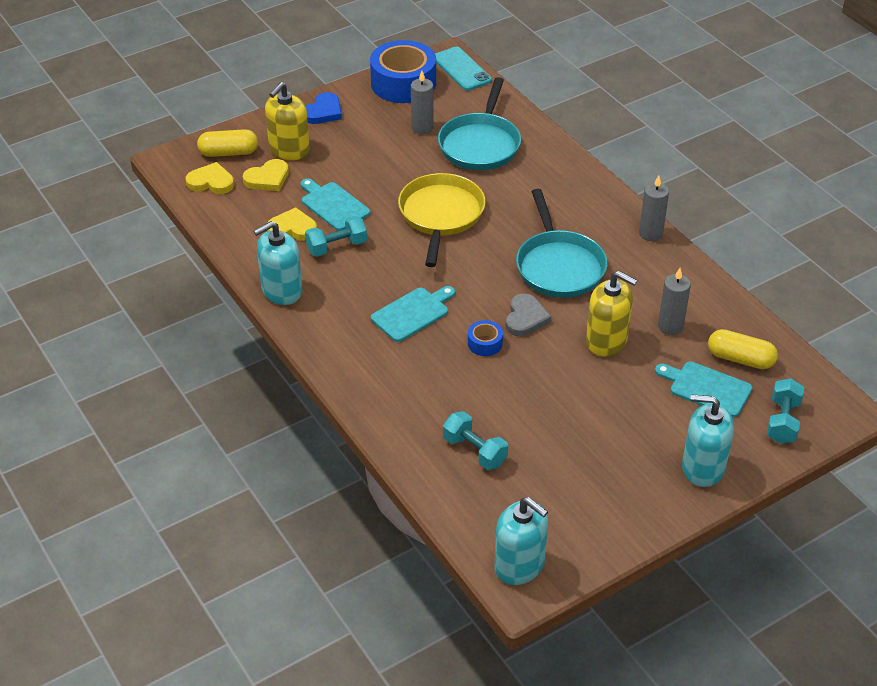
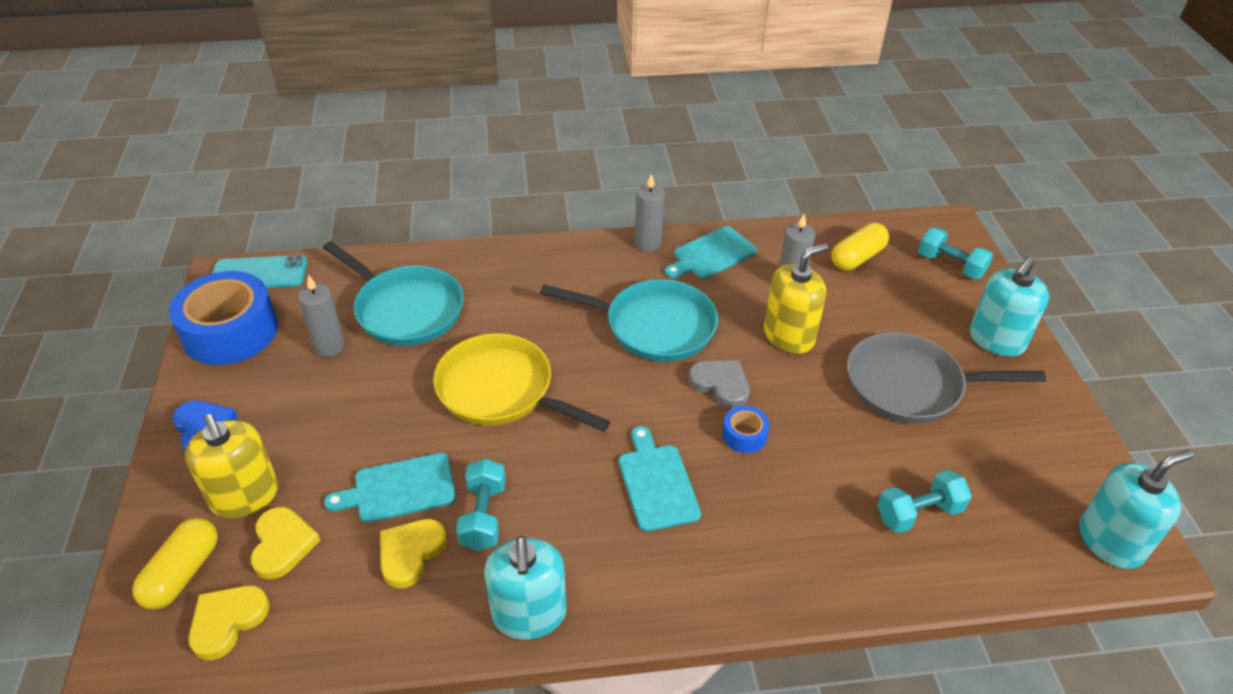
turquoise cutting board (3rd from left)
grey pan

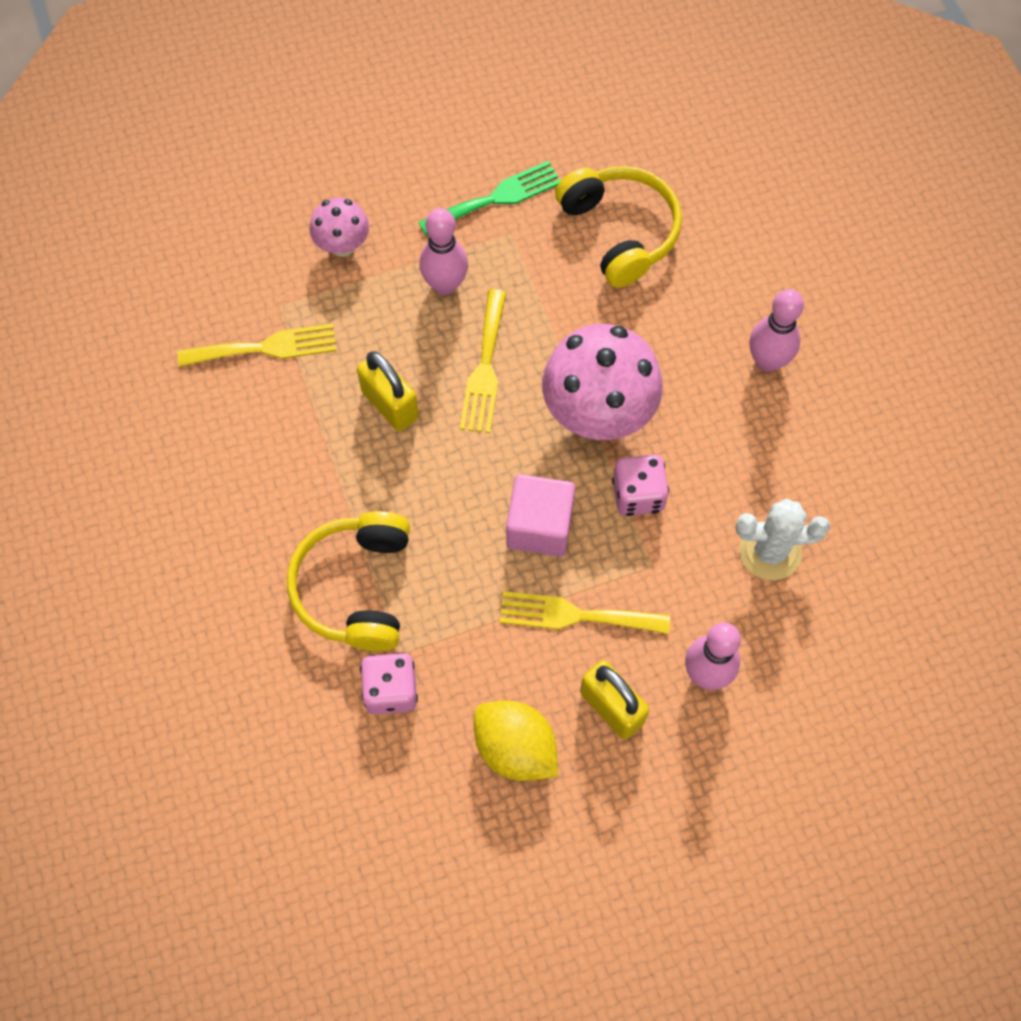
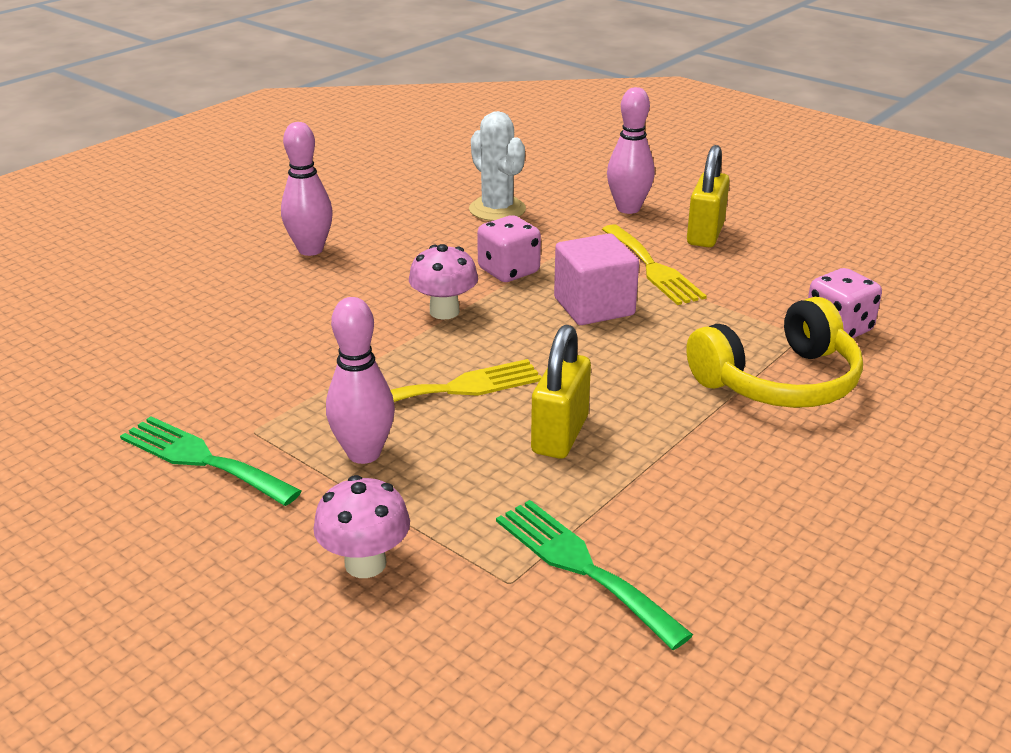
green fork (2nd from left)
yellow lemon
pink mushroom (2nd from left)
yellow headphones (2nd from left in the first image)

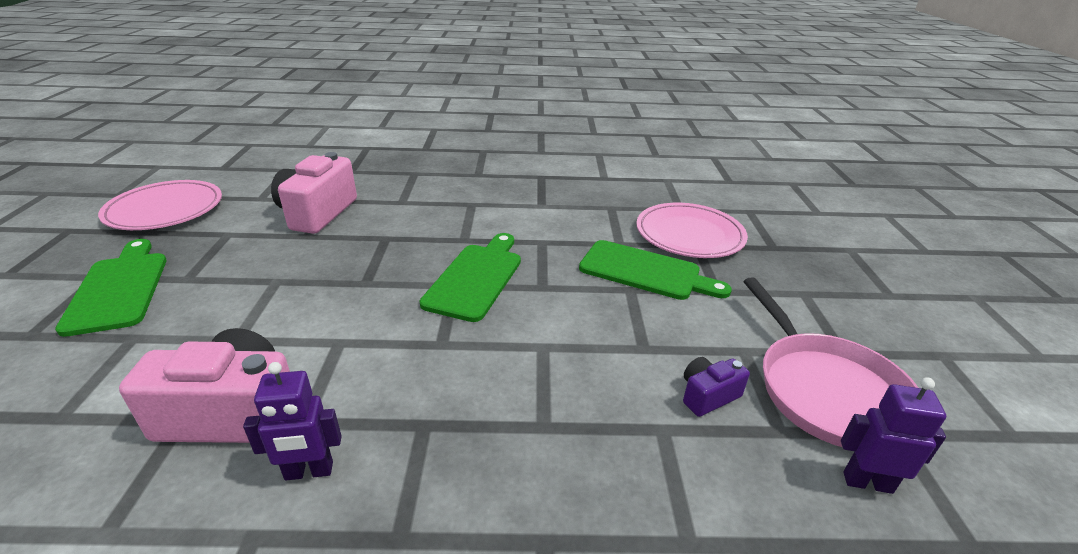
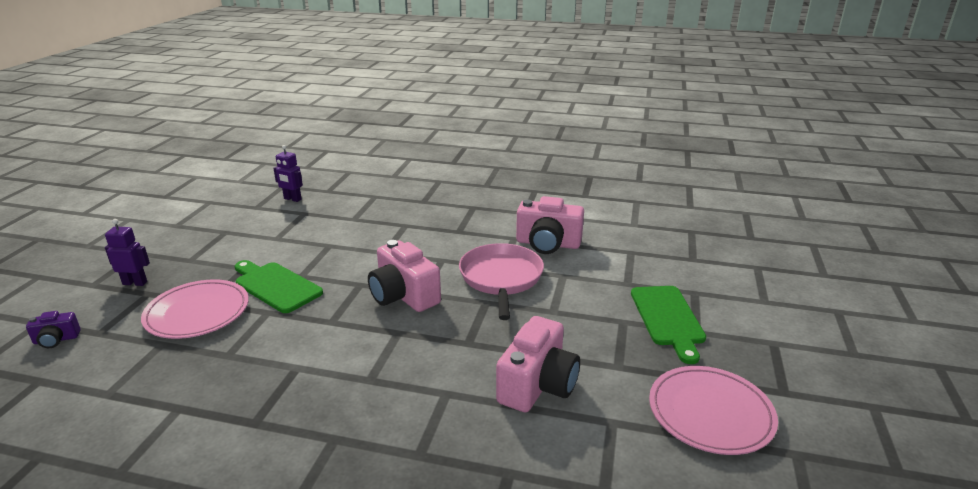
purple robot (1st from left)
pink camera (1st from left)
purple camera
pink pan

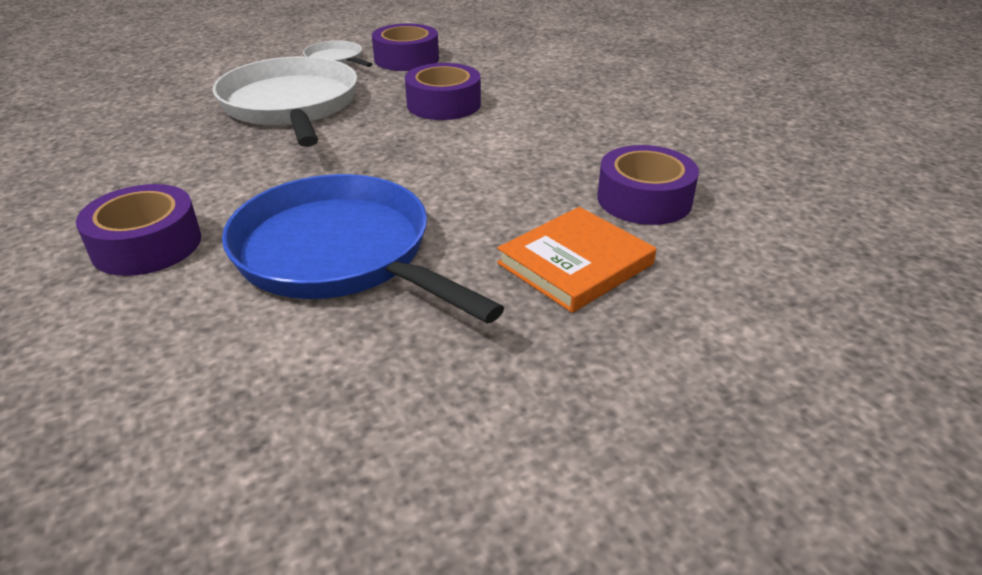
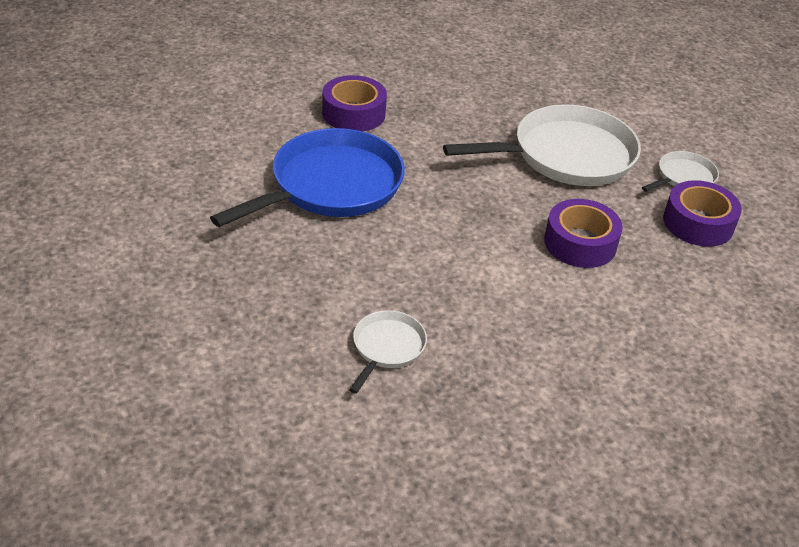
orange book
white pan (1st from left)

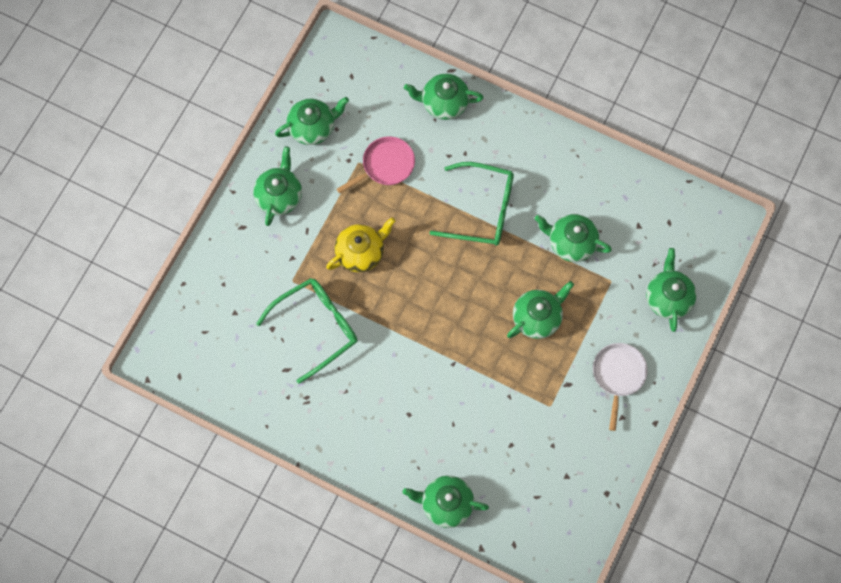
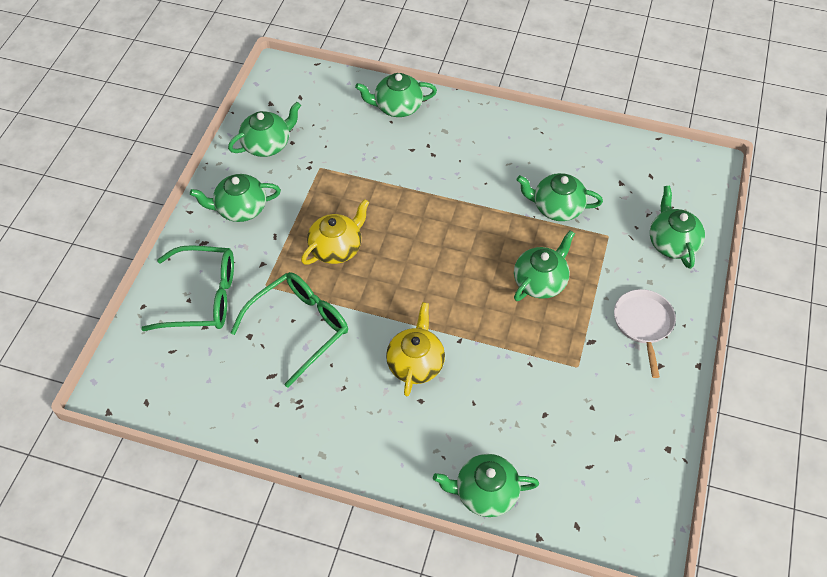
green teapot (1st from left)
pink pan
green glasses (1st from left)
yellow teapot (2nd from left)

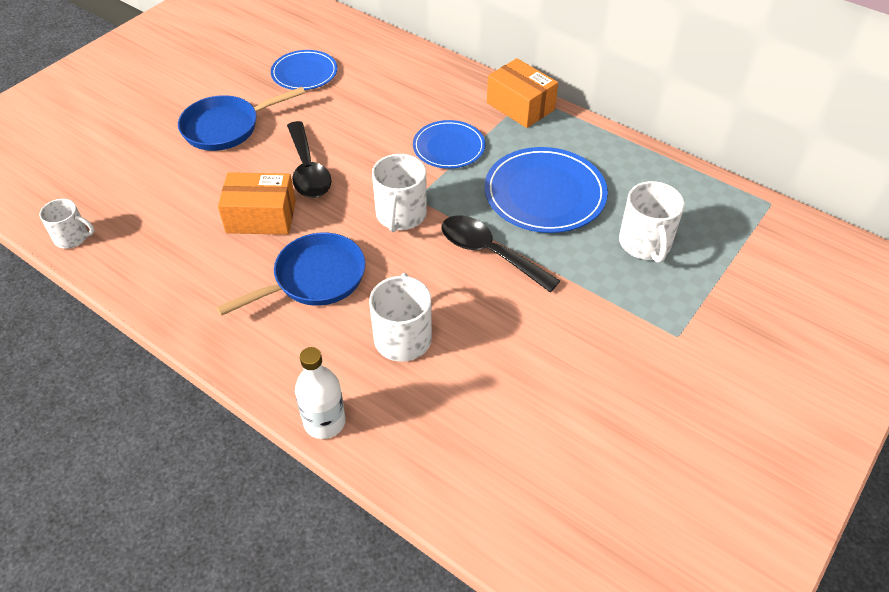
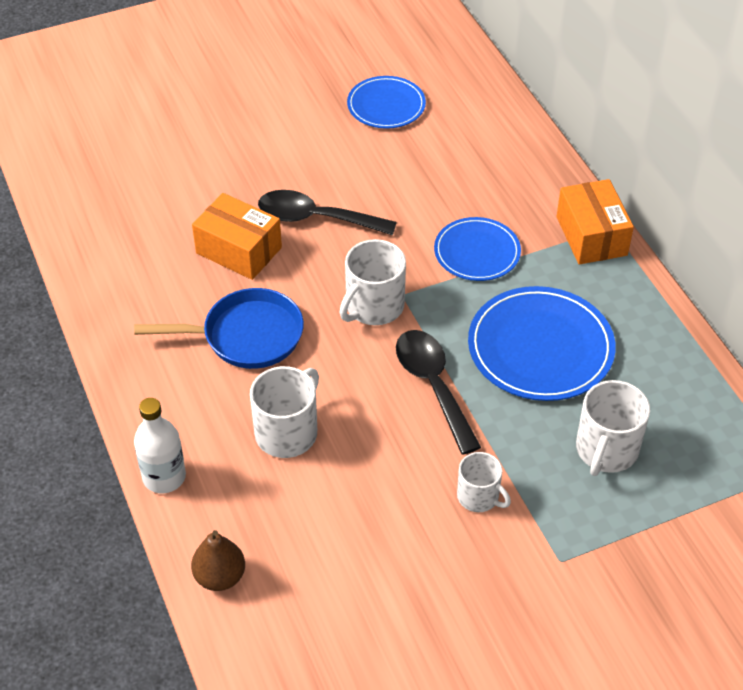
white mug (3rd from left)
blue pan (1st from left in the first image)
black spoon (1st from left)
brown pear

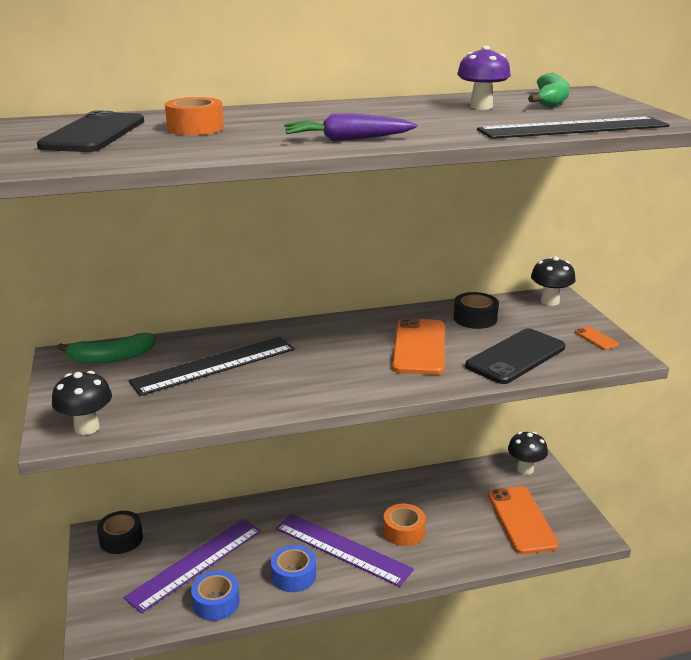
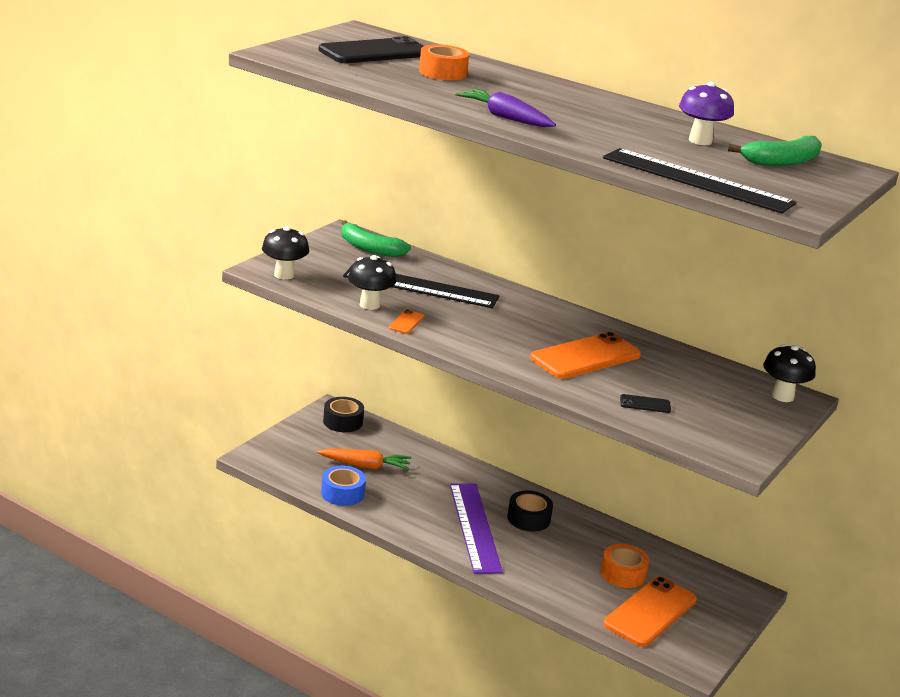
orange carrot
blue tape (2nd from left in the first image)
orange tape (2nd from left)
black tape (2nd from left)
black phone (2nd from left)
black mushroom (2nd from left)
orange phone (1st from left)

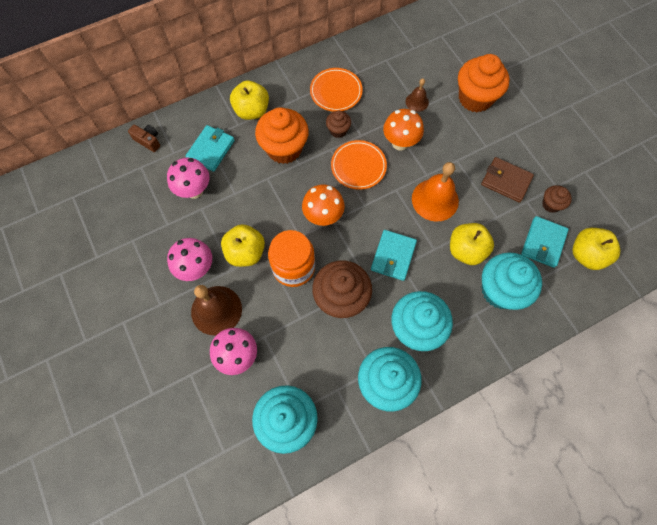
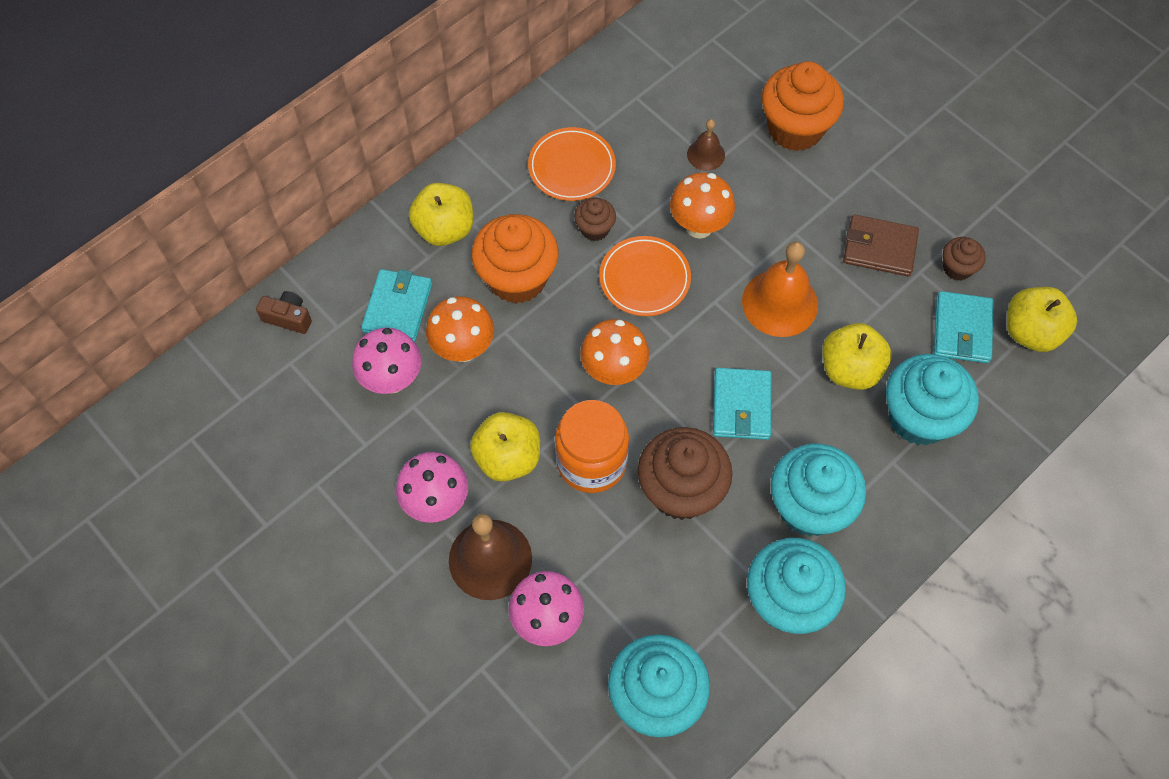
orange mushroom (1st from left)

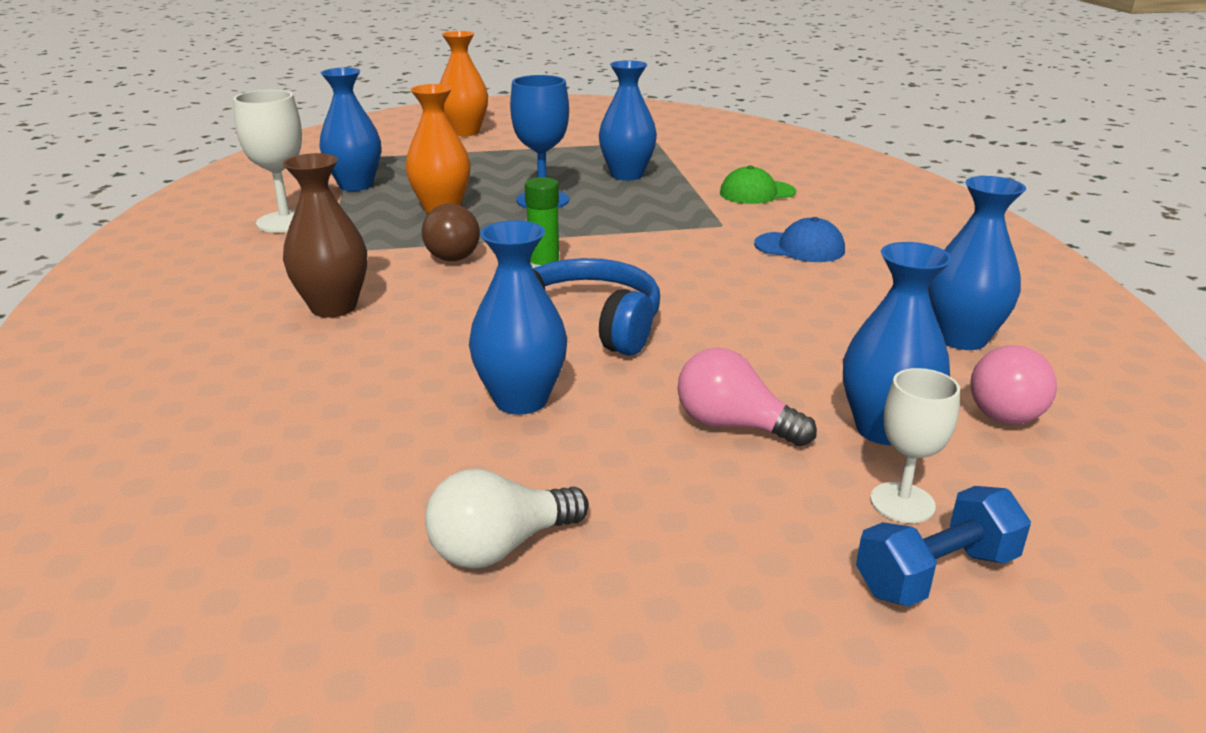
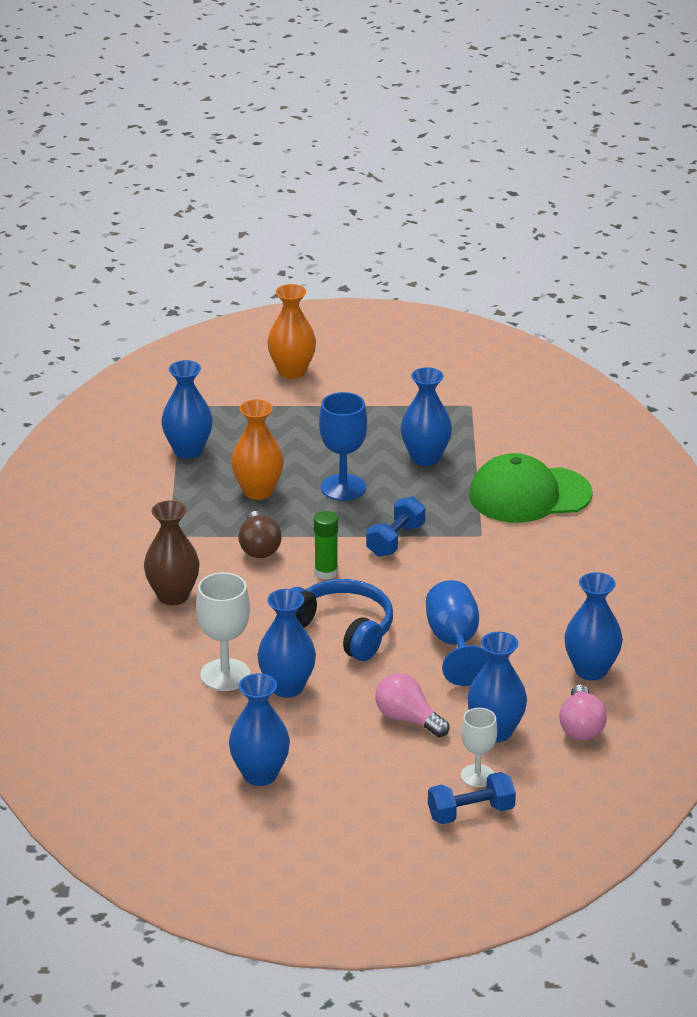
white goblet (1st from left)
blue vase (2nd from left)
green cap
blue cap
pink light bulb (2nd from left)
blue dumbbell (1st from left)
blue goblet (2nd from left)

